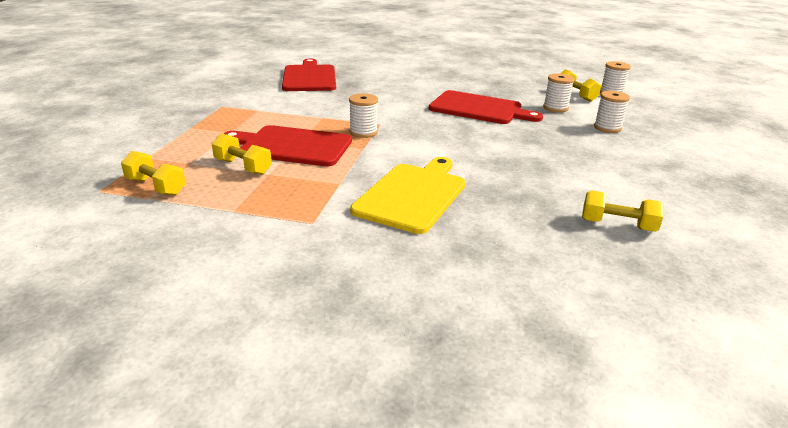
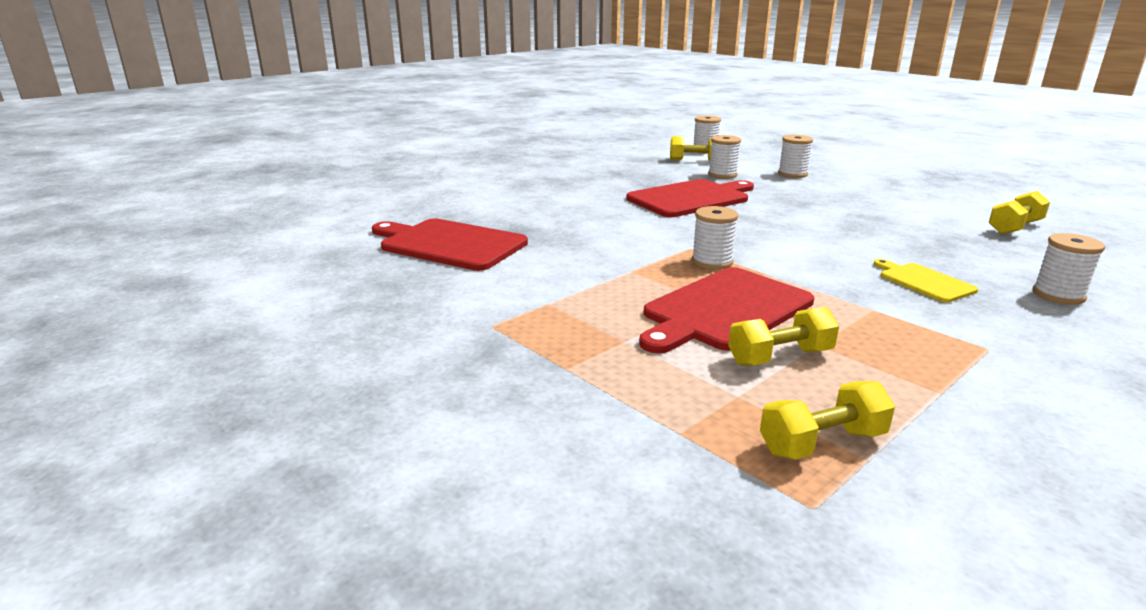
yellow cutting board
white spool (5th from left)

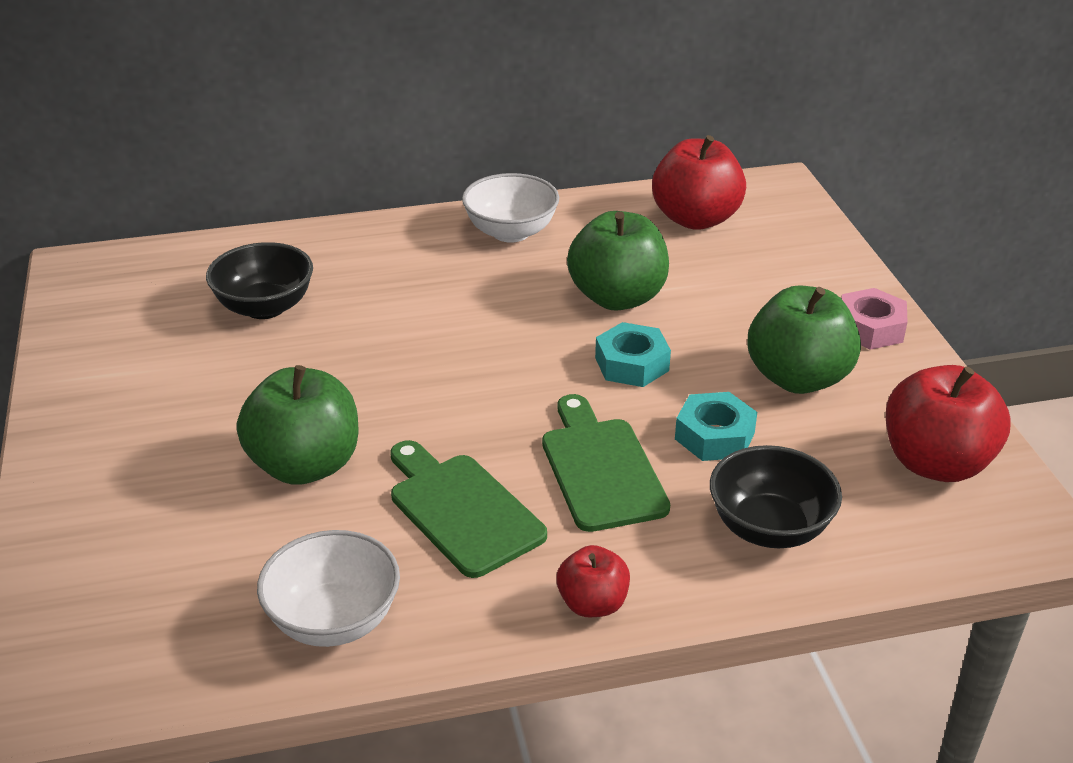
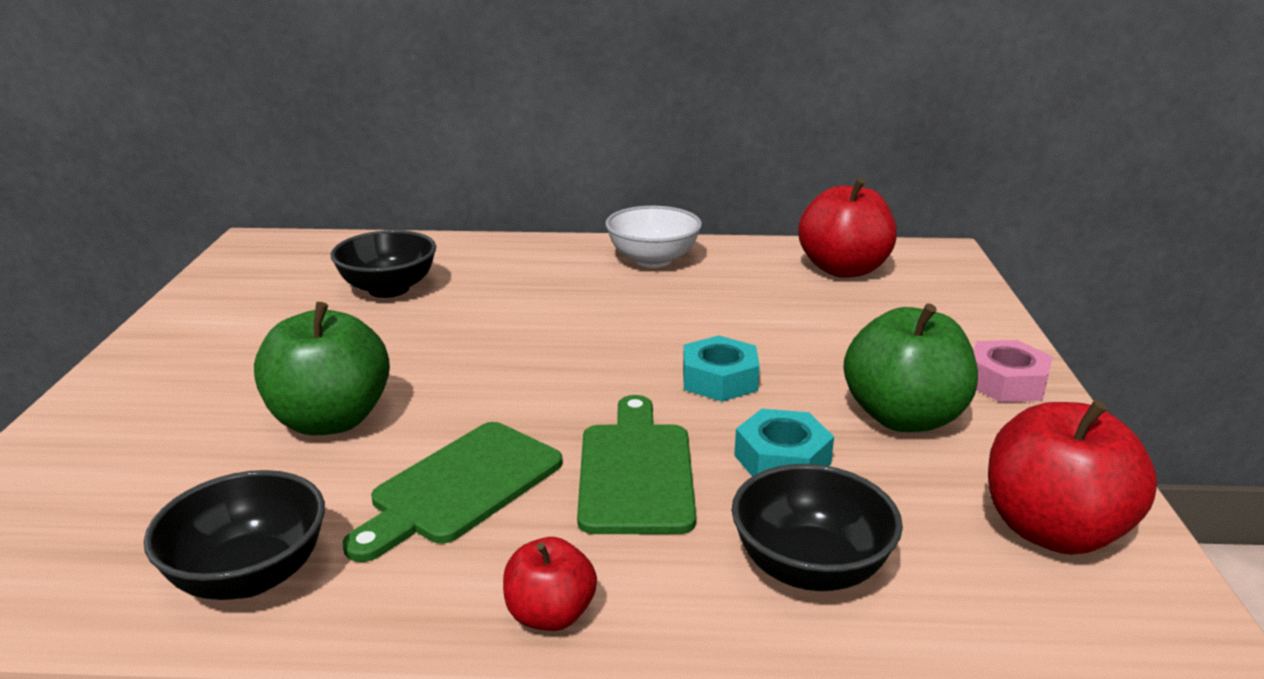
black bowl (1st from left)
green cutting board (1st from left)
green apple (2nd from left in the first image)

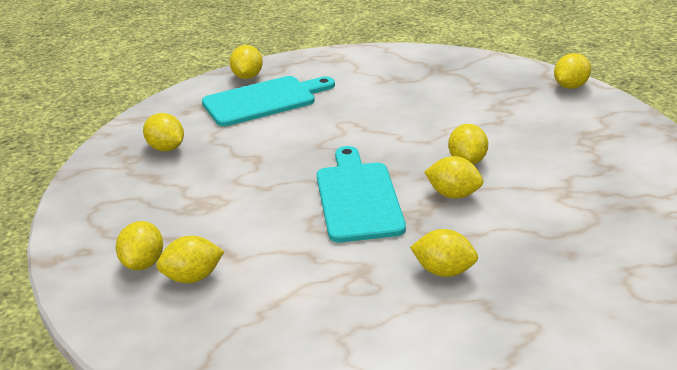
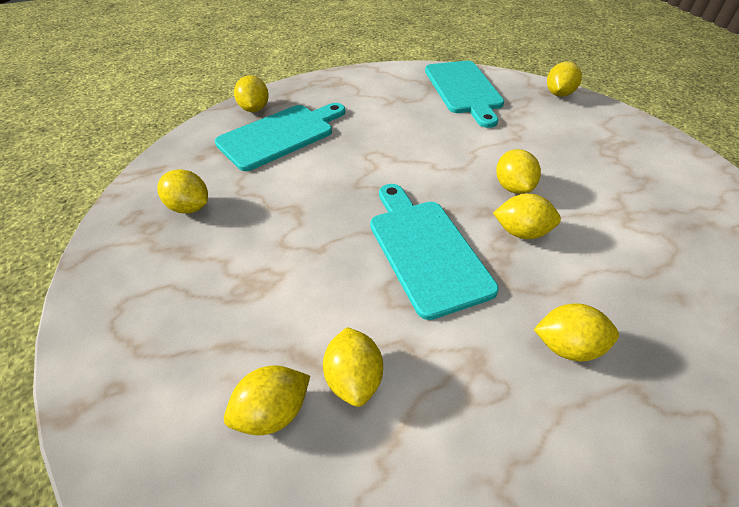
yellow lemon (4th from left)
turquoise cutting board (3rd from left)

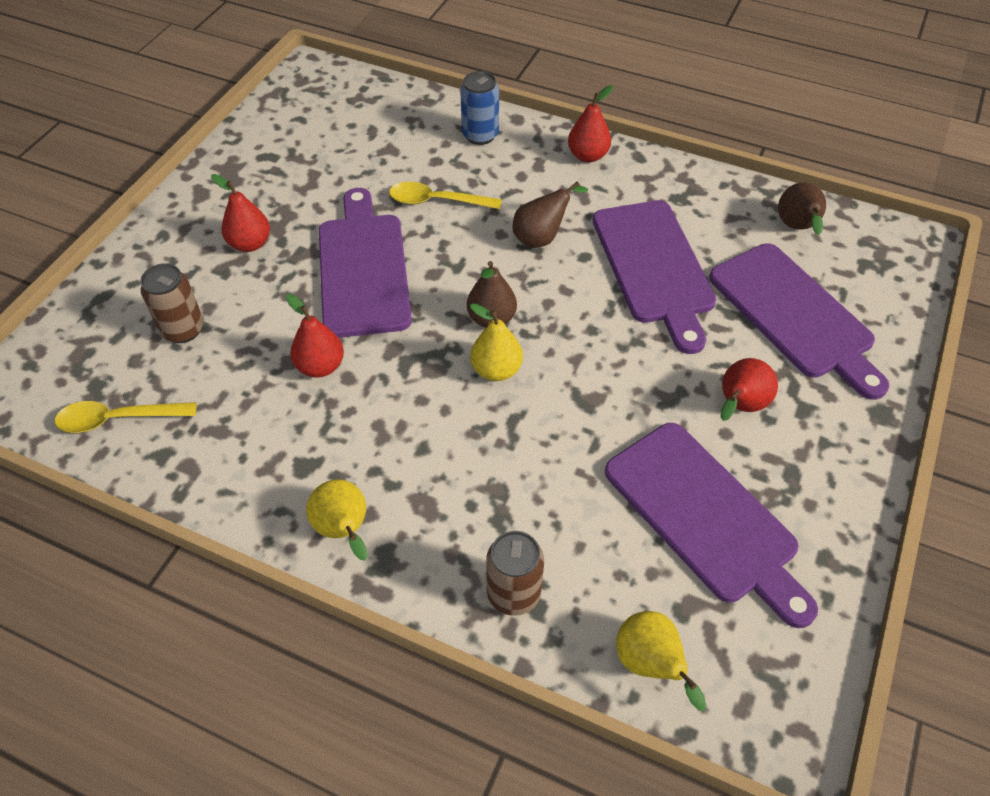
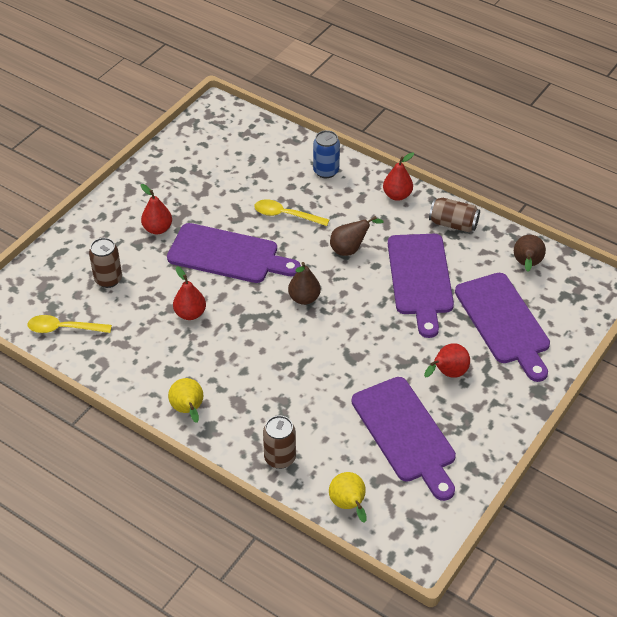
purple cutting board (1st from left)
yellow pear (2nd from left in the first image)
brown can (3rd from left)

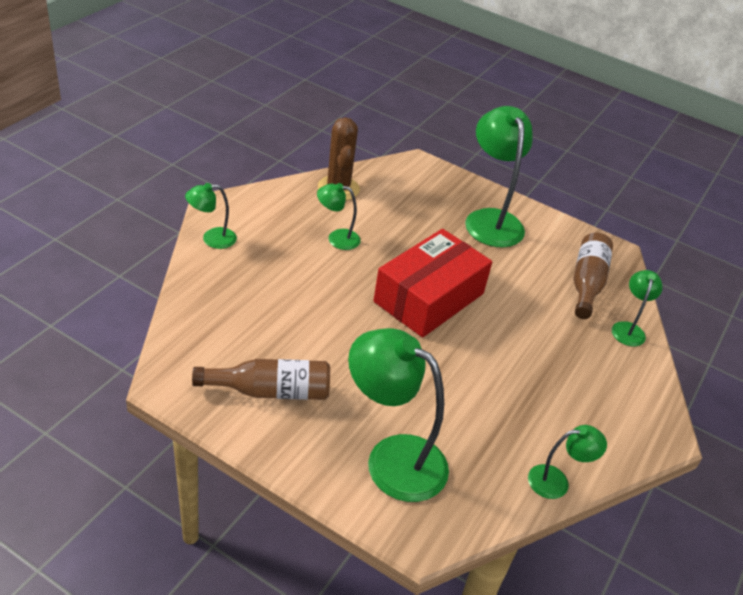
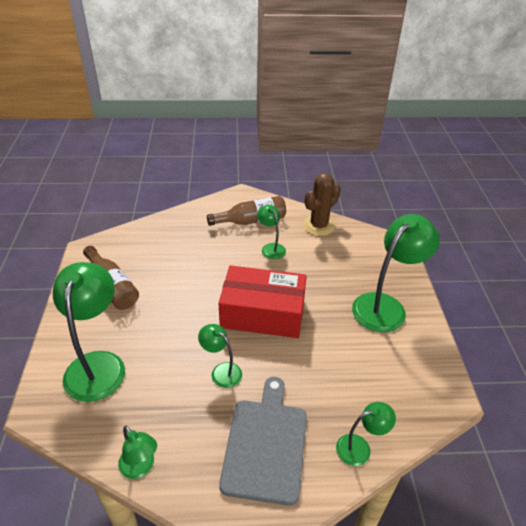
green lamp (3rd from left)
brown bottle (2nd from left)
grey cutting board

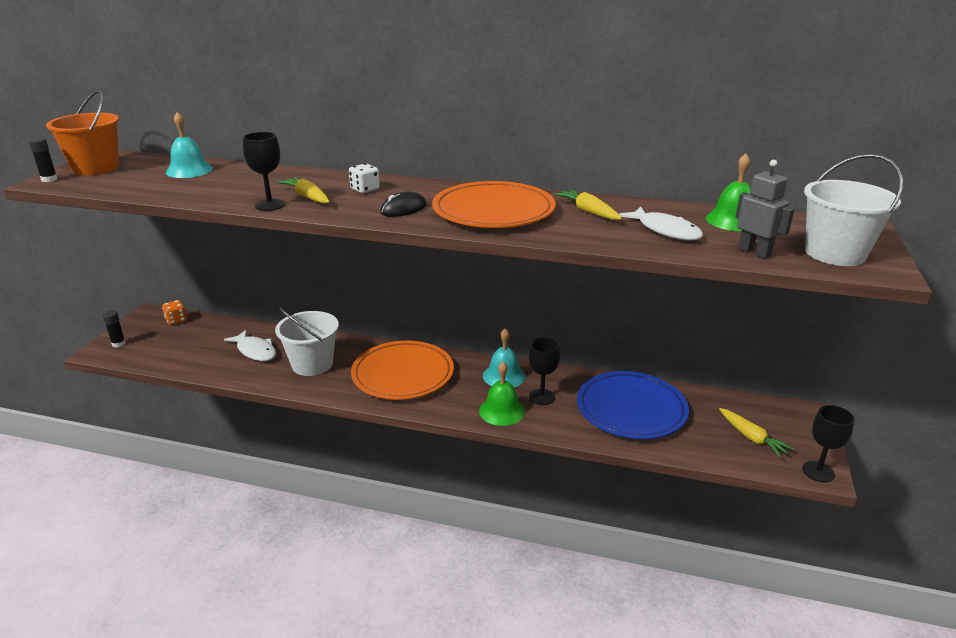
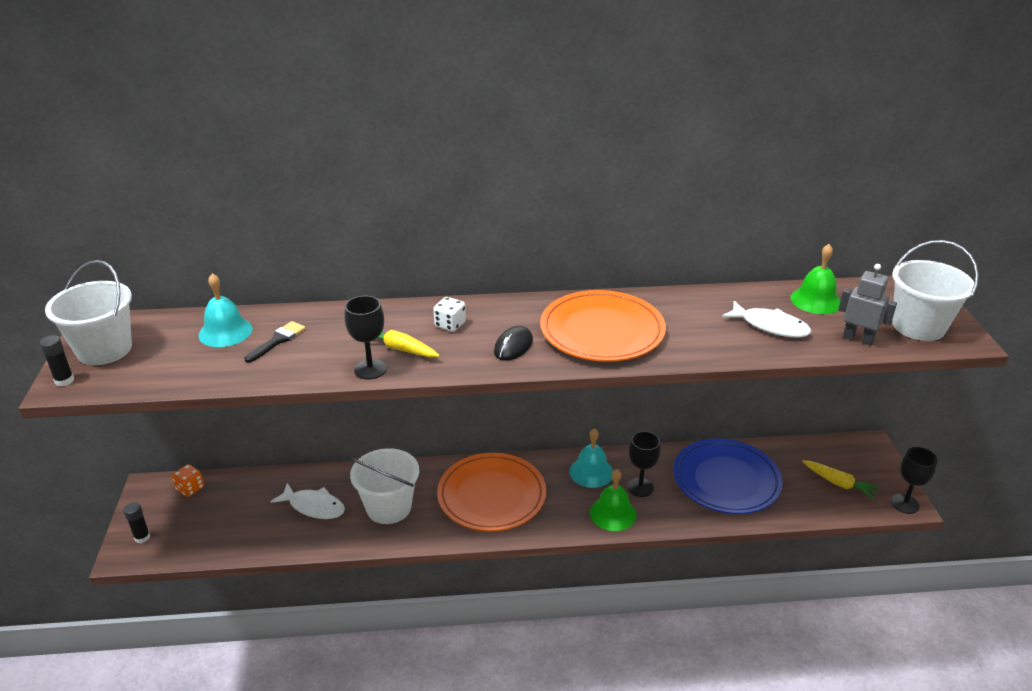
white bucket (1st from left)
yellow carrot (2nd from left in the first image)
black brush

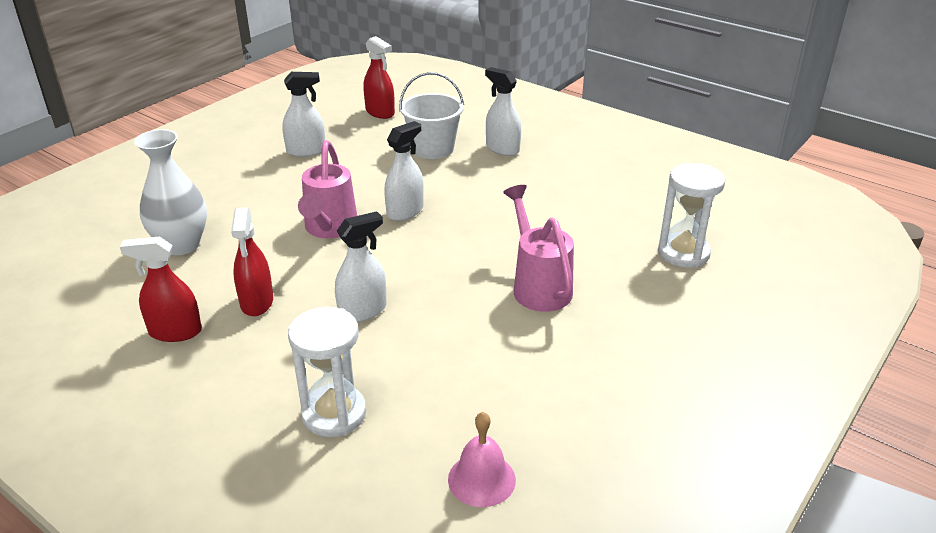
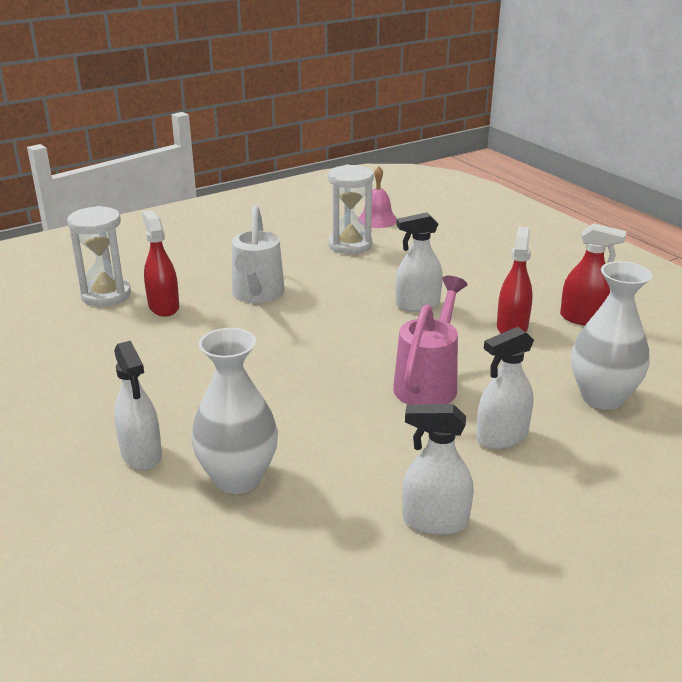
white hourglass (2nd from left)
red spray bottle (1st from left)
white spray bottle (4th from left)
white vase (1st from left)
white watering can

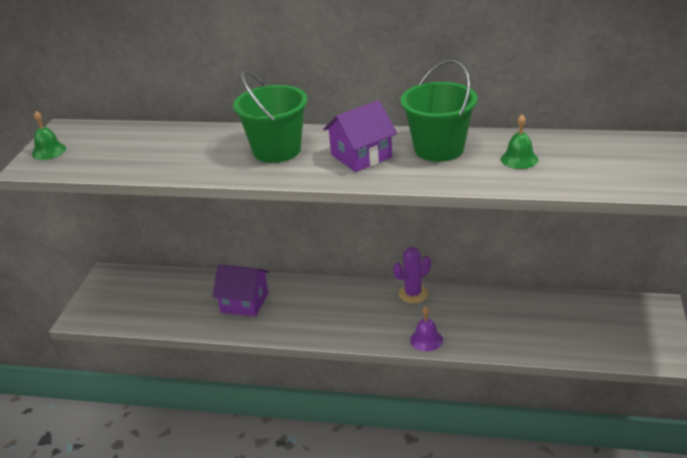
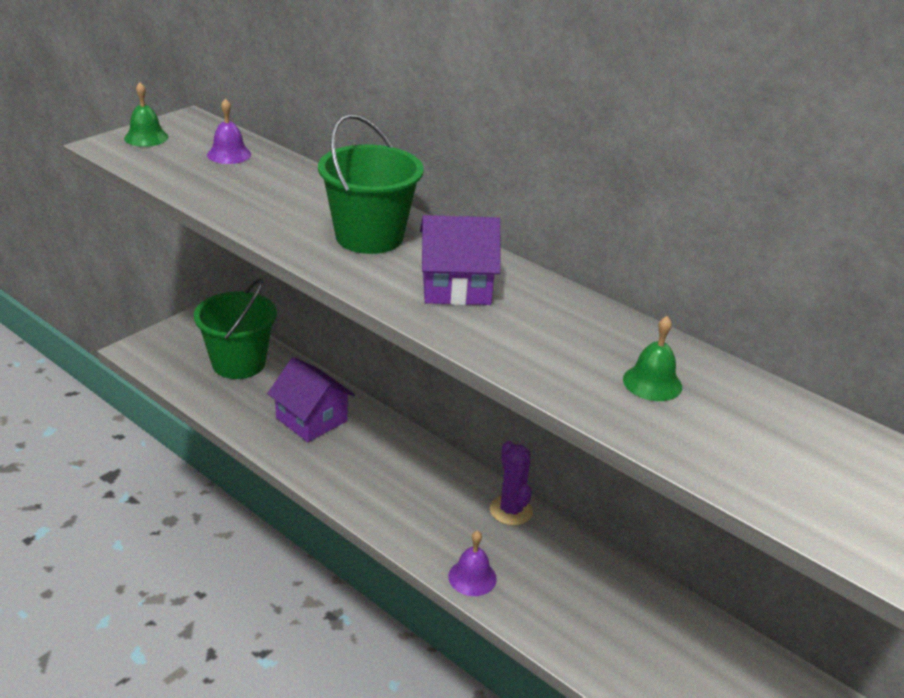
purple cactus
green bucket (1st from left)
purple bell (1st from left)

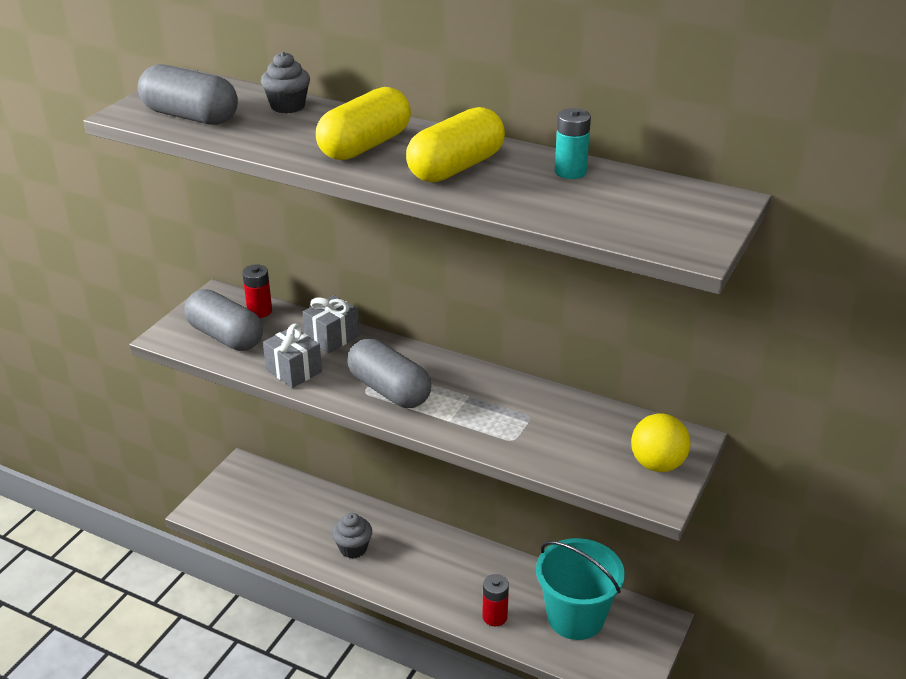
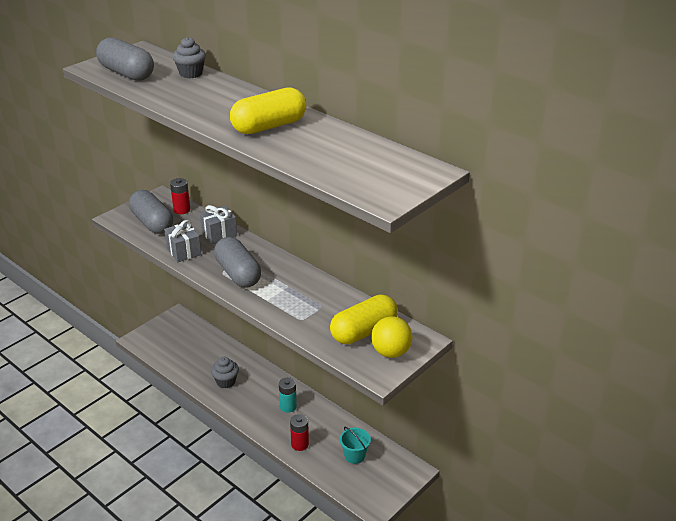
yellow capsule (2nd from left)
turquoise bucket
turquoise battery

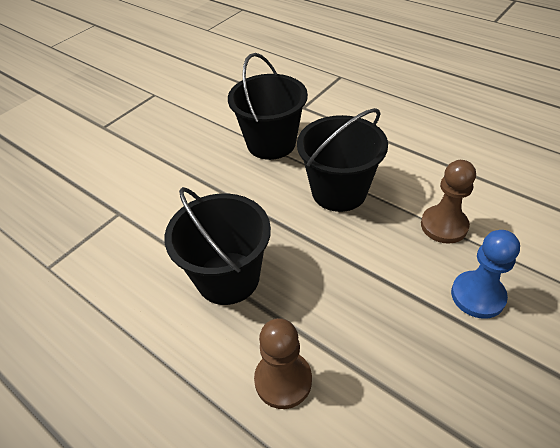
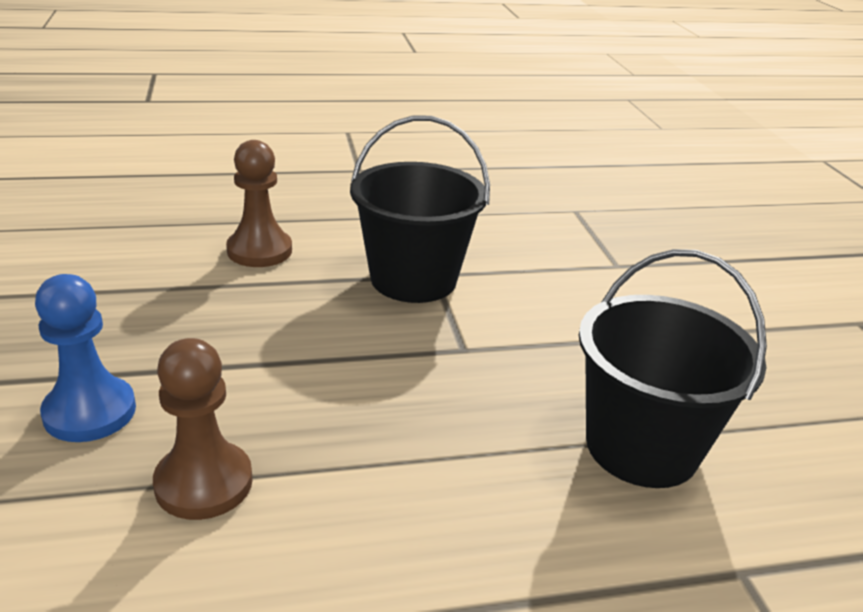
black bucket (3rd from left in the first image)

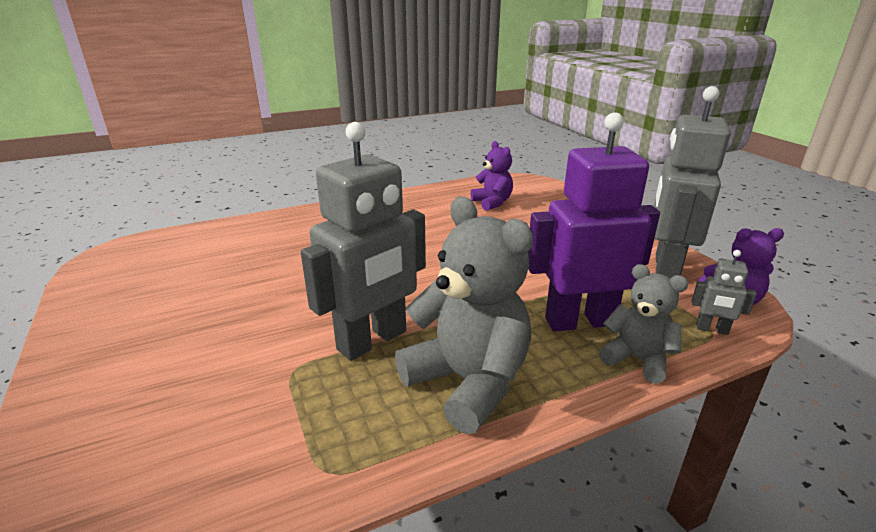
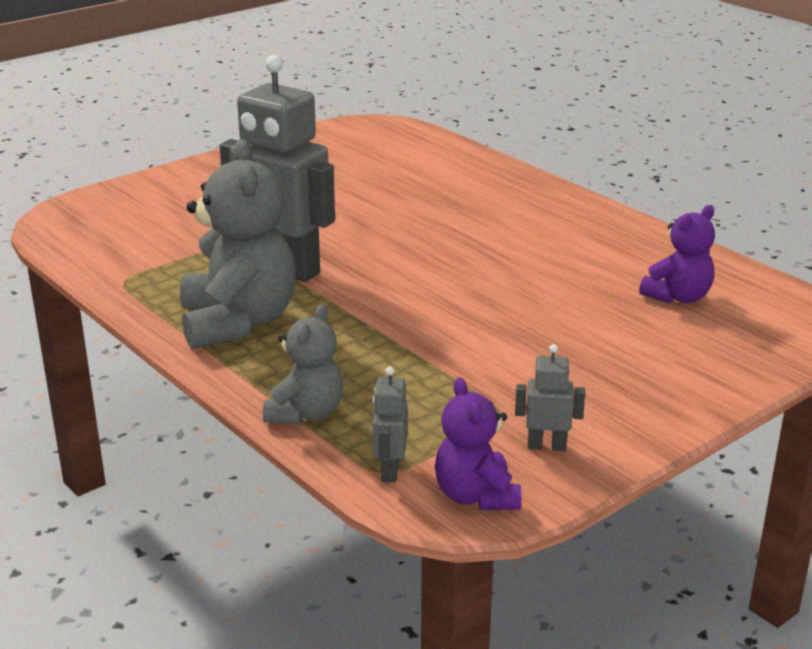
grey teddy bear (1st from left)
purple robot
grey robot (3rd from left)

